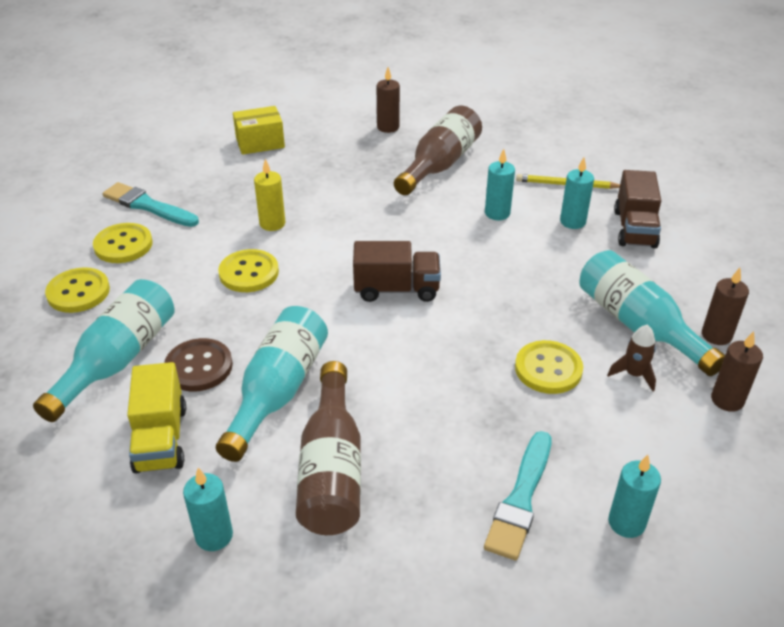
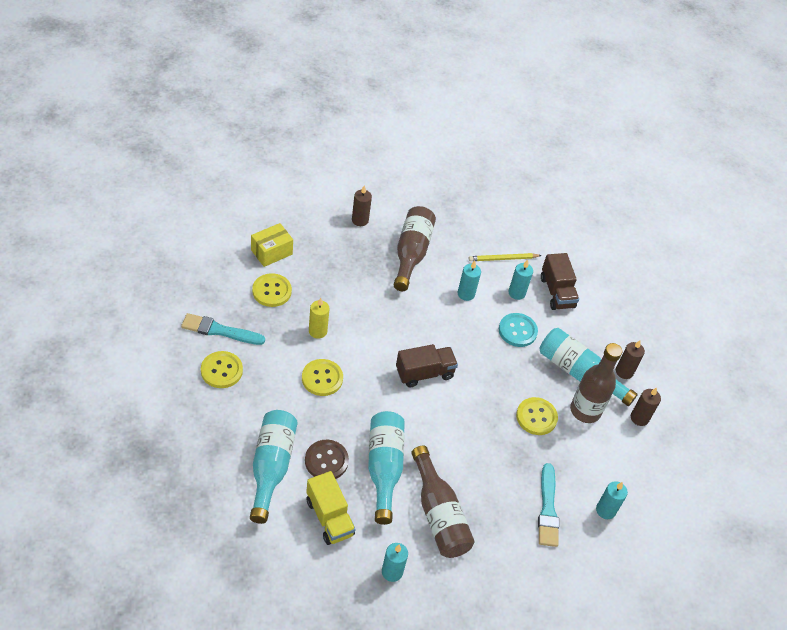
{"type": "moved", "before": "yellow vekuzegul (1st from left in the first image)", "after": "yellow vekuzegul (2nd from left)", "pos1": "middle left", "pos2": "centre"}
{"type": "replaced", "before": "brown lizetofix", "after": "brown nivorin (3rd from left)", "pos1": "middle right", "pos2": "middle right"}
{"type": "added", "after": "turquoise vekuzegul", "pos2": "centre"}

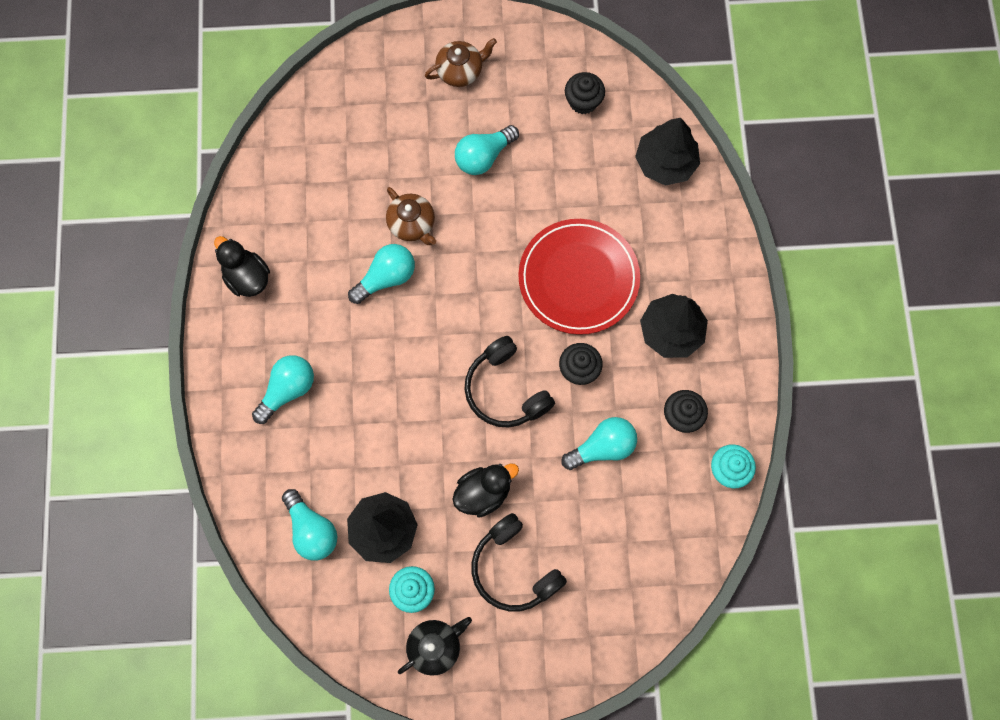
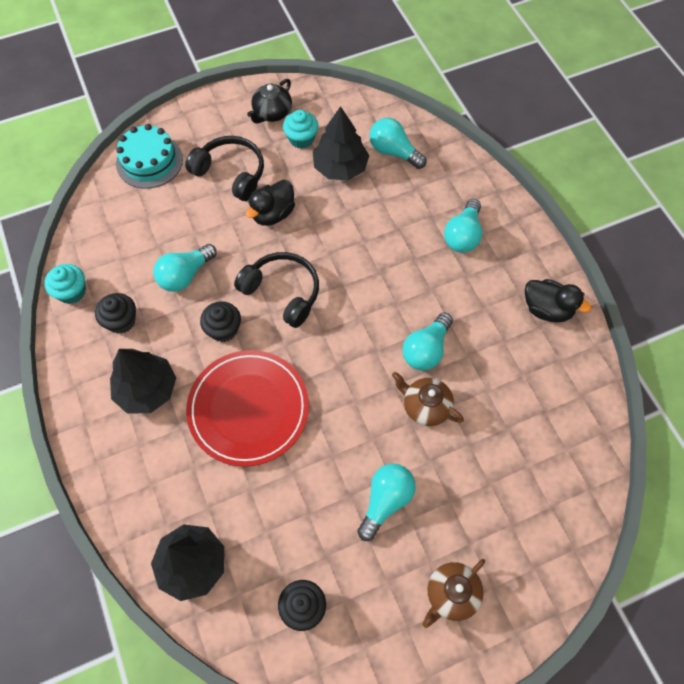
{"type": "added", "after": "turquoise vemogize", "pos2": "top left"}

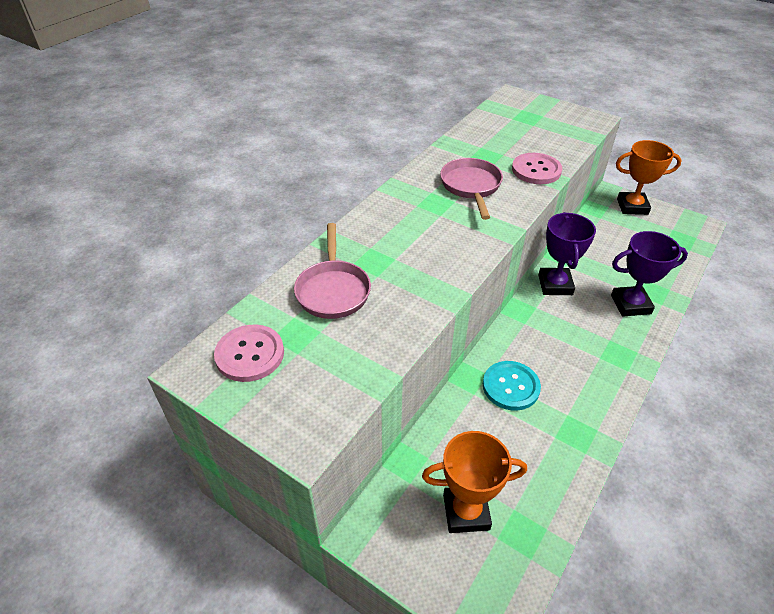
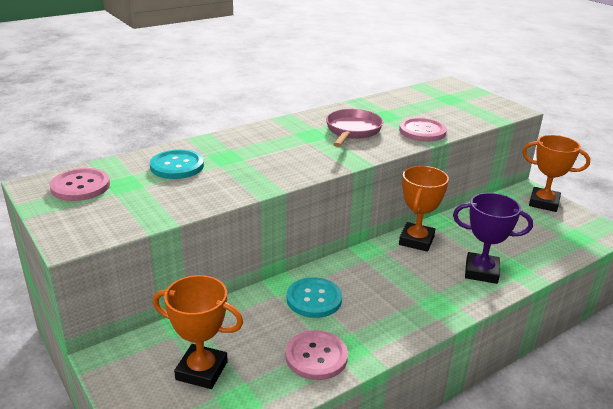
{"type": "replaced", "before": "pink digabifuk (1st from left)", "after": "turquoise vekuzegul (1st from left)", "pos1": "centre", "pos2": "middle left"}
{"type": "recoloured", "before": "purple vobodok (1st from left)", "after": "orange vobodok (2nd from left)", "pos1": "middle right", "pos2": "middle right"}
{"type": "added", "after": "pink vekuzegul (2nd from left)", "pos2": "bottom centre"}

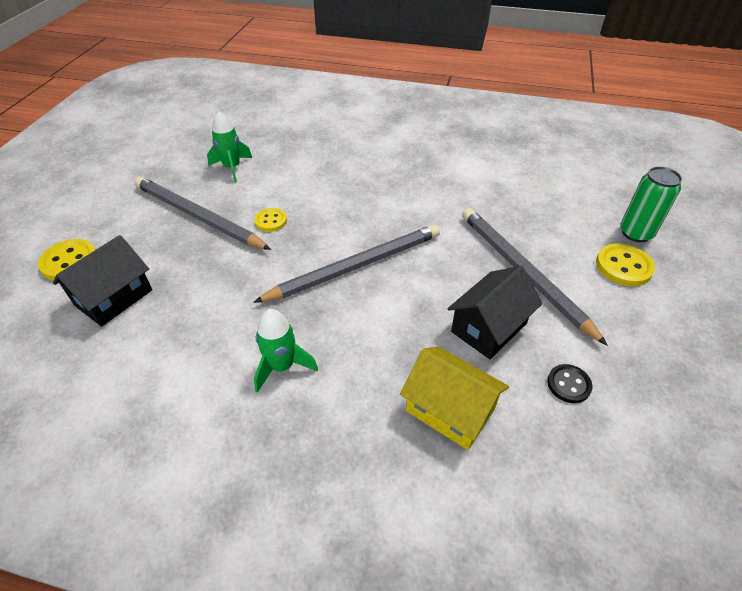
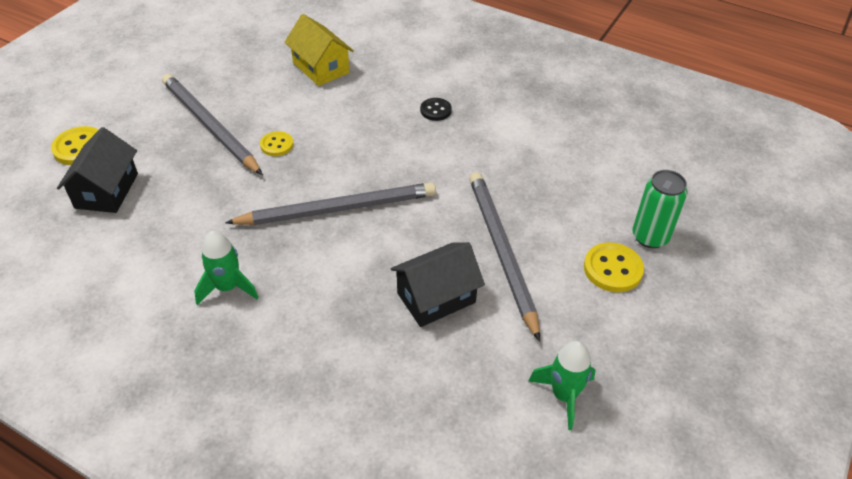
{"type": "turned", "before": "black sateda (1st from left)", "pos1": "middle left", "pos2": "middle left", "turn": -45}
{"type": "moved", "before": "green lizetofix (1st from left in the first image)", "after": "green lizetofix (2nd from left)", "pos1": "top left", "pos2": "bottom centre"}
{"type": "moved", "before": "yellow sateda", "pos1": "bottom centre", "pos2": "top centre"}
{"type": "moved", "before": "black vekuzegul", "pos1": "middle right", "pos2": "top centre"}

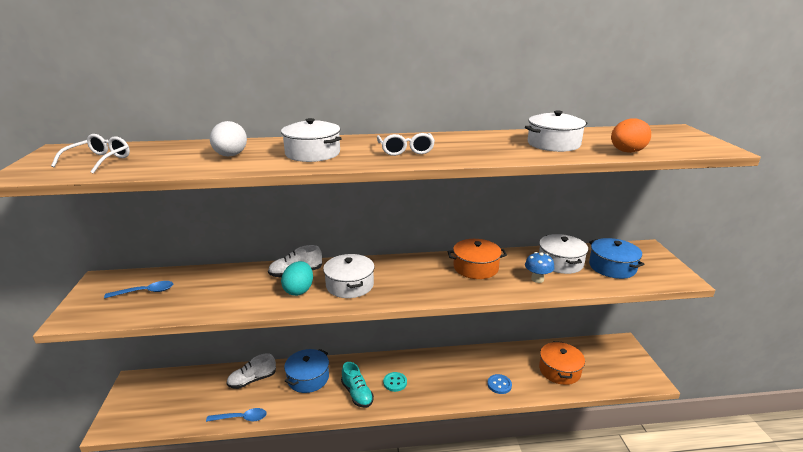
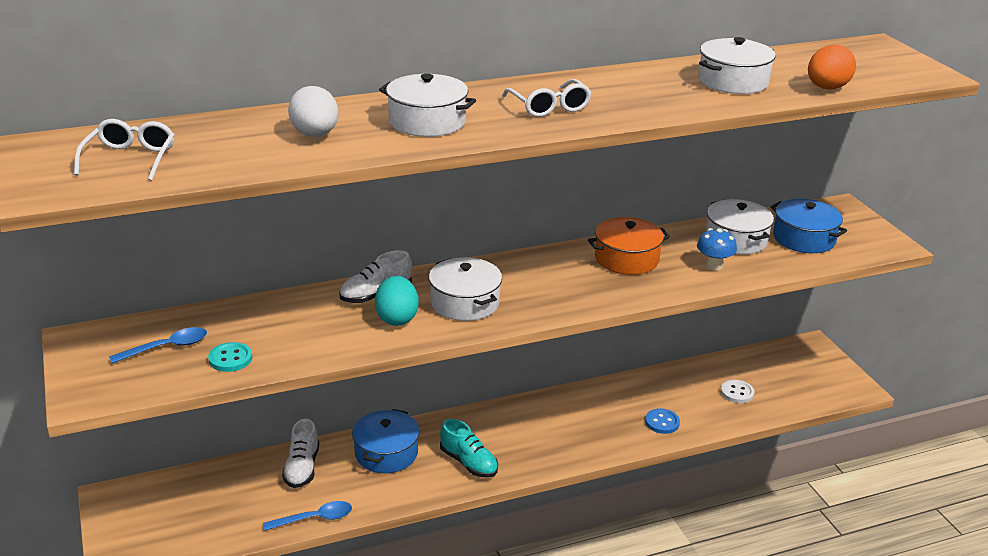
{"type": "turned", "before": "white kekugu (1st from left)", "pos1": "bottom left", "pos2": "bottom left", "turn": -45}
{"type": "moved", "before": "turquoise vekuzegul", "pos1": "bottom centre", "pos2": "middle left"}
{"type": "replaced", "before": "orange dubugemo (2nd from left)", "after": "white vekuzegul", "pos1": "bottom right", "pos2": "bottom right"}

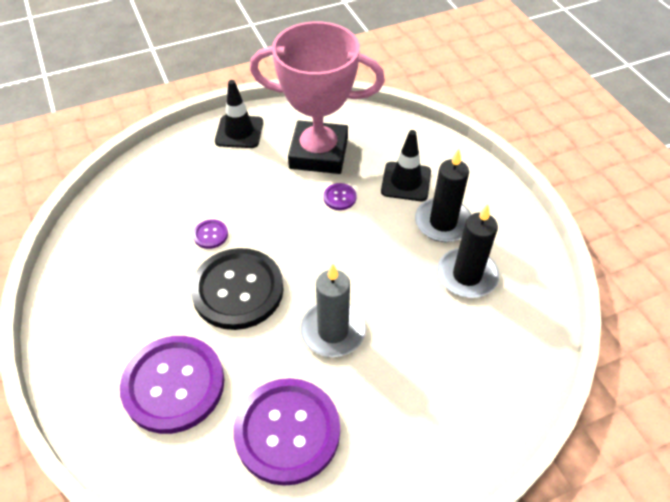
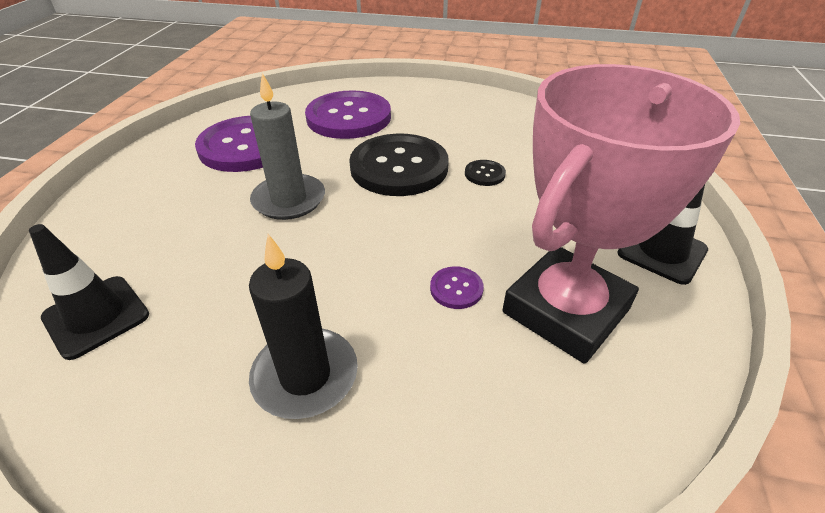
{"type": "recoloured", "before": "purple vekuzegul (2nd from left)", "after": "black vekuzegul (2nd from left)", "pos1": "middle left", "pos2": "centre"}
{"type": "moved", "before": "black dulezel (2nd from left in the first image)", "after": "black dulezel (1st from left)", "pos1": "top centre", "pos2": "middle left"}
{"type": "removed", "before": "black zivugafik (2nd from left)", "pos1": "middle right"}

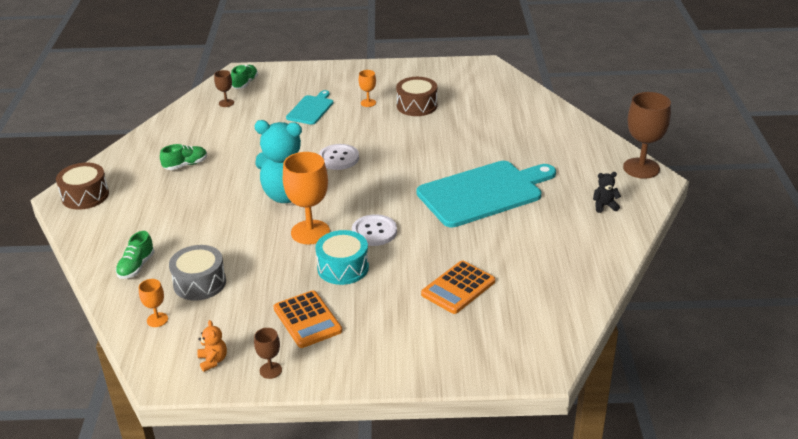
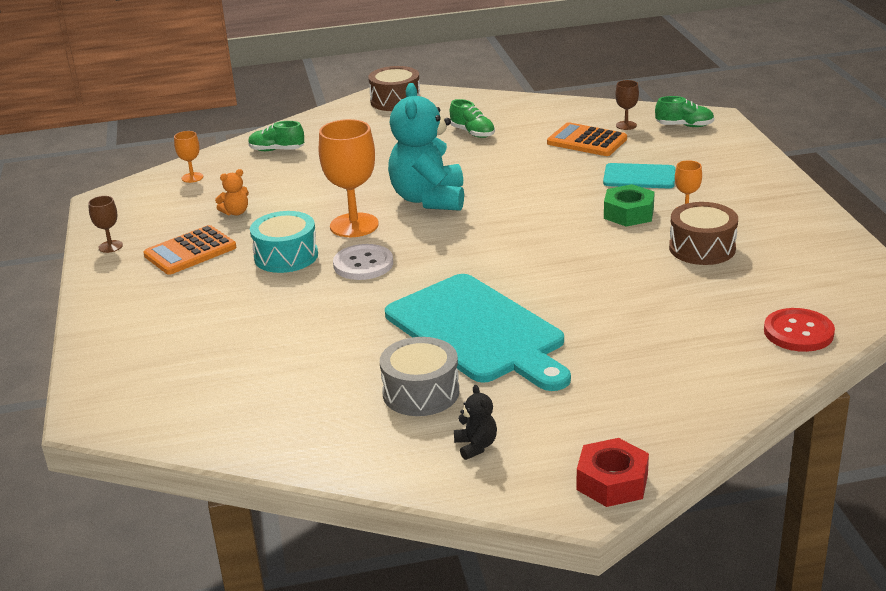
{"type": "moved", "before": "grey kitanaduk", "pos1": "middle left", "pos2": "centre"}
{"type": "moved", "before": "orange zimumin", "pos1": "bottom left", "pos2": "top left"}
{"type": "removed", "before": "white vekuzegul (1st from left)", "pos1": "centre"}
{"type": "moved", "before": "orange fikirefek (2nd from left)", "pos1": "centre", "pos2": "top centre"}
{"type": "replaced", "before": "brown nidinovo (3rd from left)", "after": "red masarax", "pos1": "top right", "pos2": "bottom right"}
{"type": "added", "after": "green masarax", "pos2": "middle right"}
{"type": "added", "after": "red vekuzegul", "pos2": "middle right"}

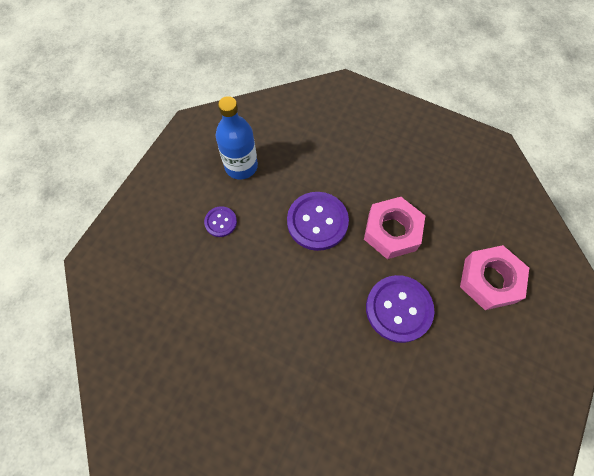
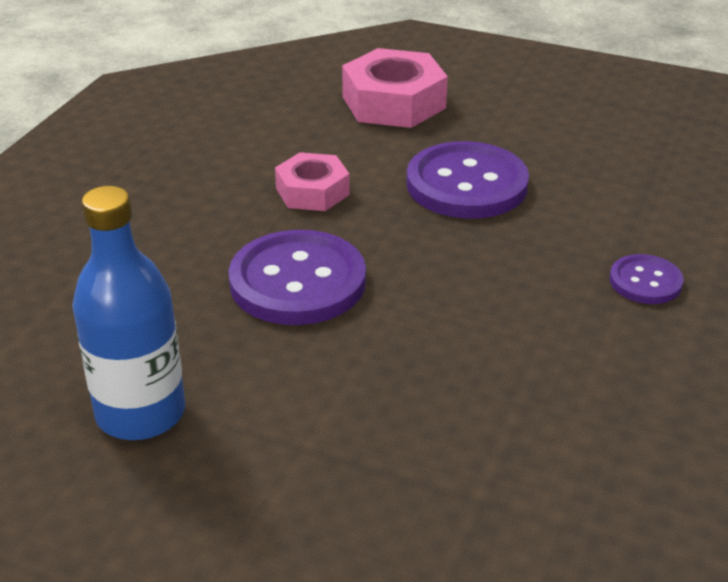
{"type": "moved", "before": "purple vekuzegul (1st from left in the first image)", "after": "purple vekuzegul (3rd from left)", "pos1": "centre", "pos2": "middle right"}
{"type": "resized", "before": "pink masarax (1st from left)", "pos1": "centre", "pos2": "top centre", "scale": 0.63}

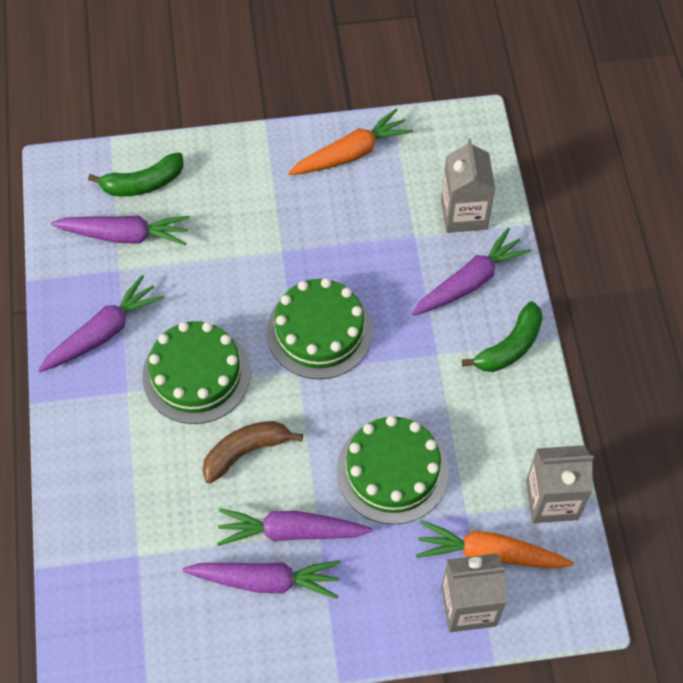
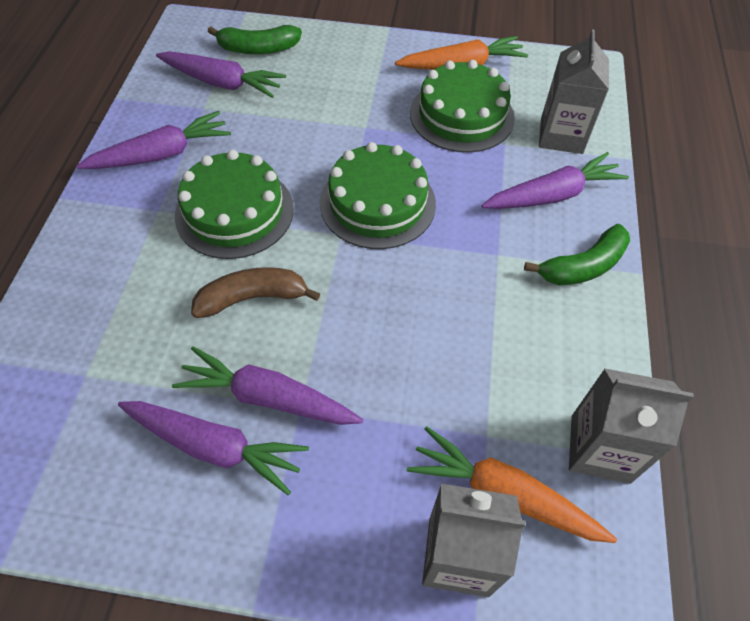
{"type": "moved", "before": "green vemogize (3rd from left)", "pos1": "bottom centre", "pos2": "top centre"}

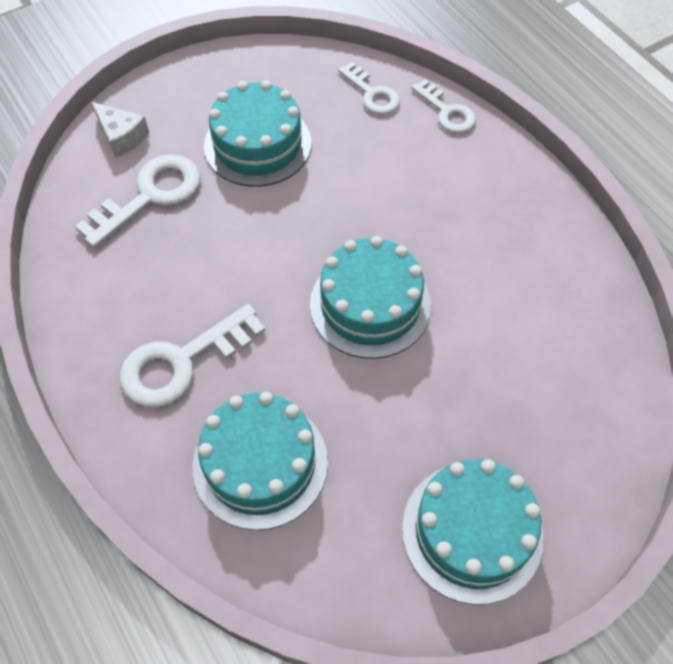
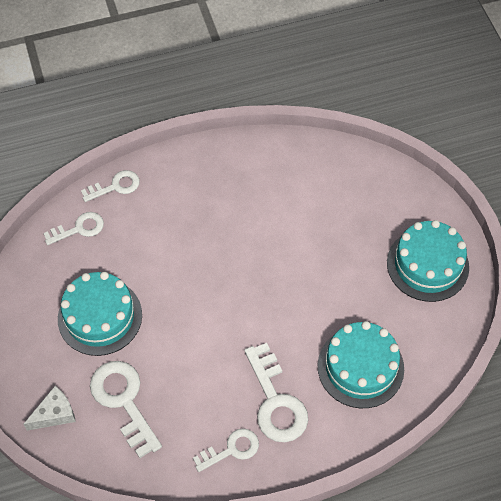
{"type": "removed", "before": "turquoise vemogize (3rd from left)", "pos1": "centre"}
{"type": "added", "after": "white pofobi (4th from left)", "pos2": "bottom centre"}

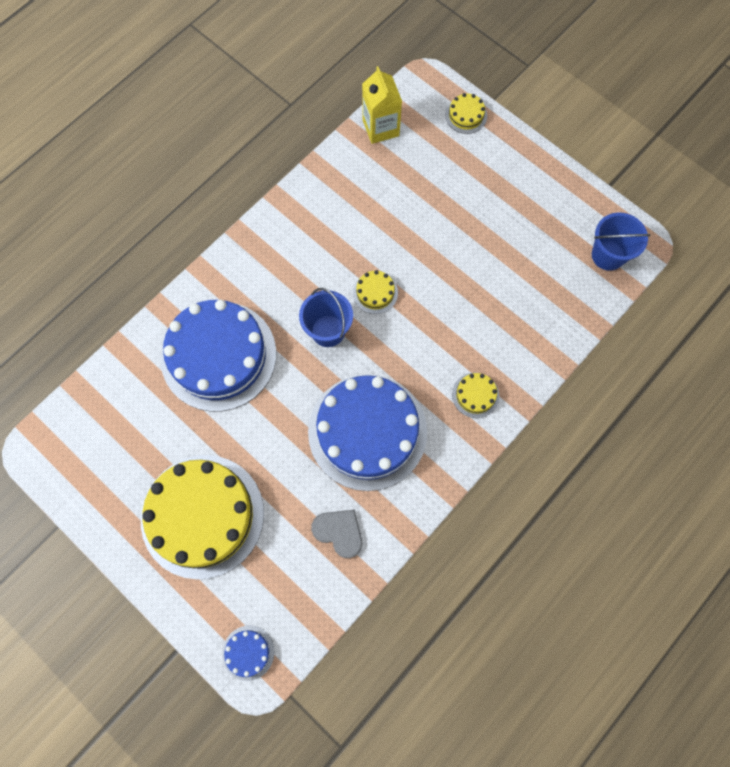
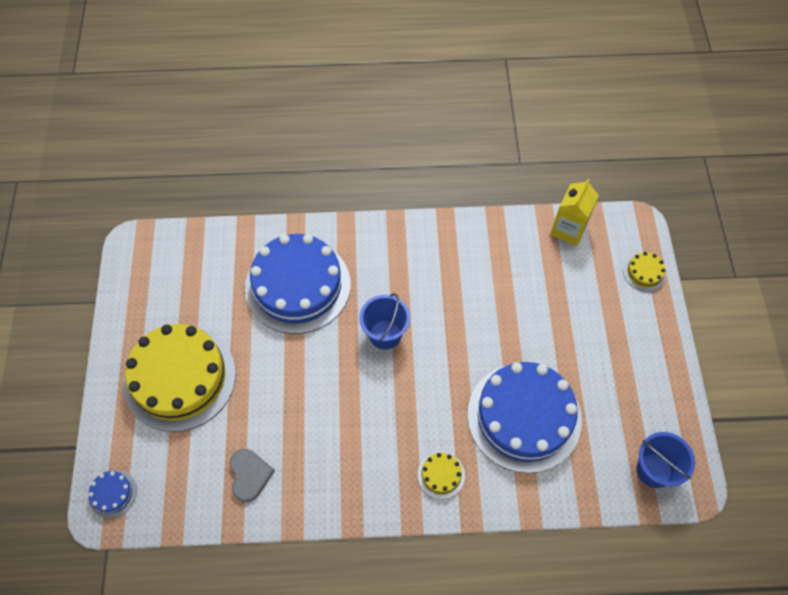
{"type": "moved", "before": "blue vemogize (3rd from left)", "pos1": "centre", "pos2": "bottom centre"}
{"type": "removed", "before": "yellow vemogize (2nd from left)", "pos1": "centre"}

